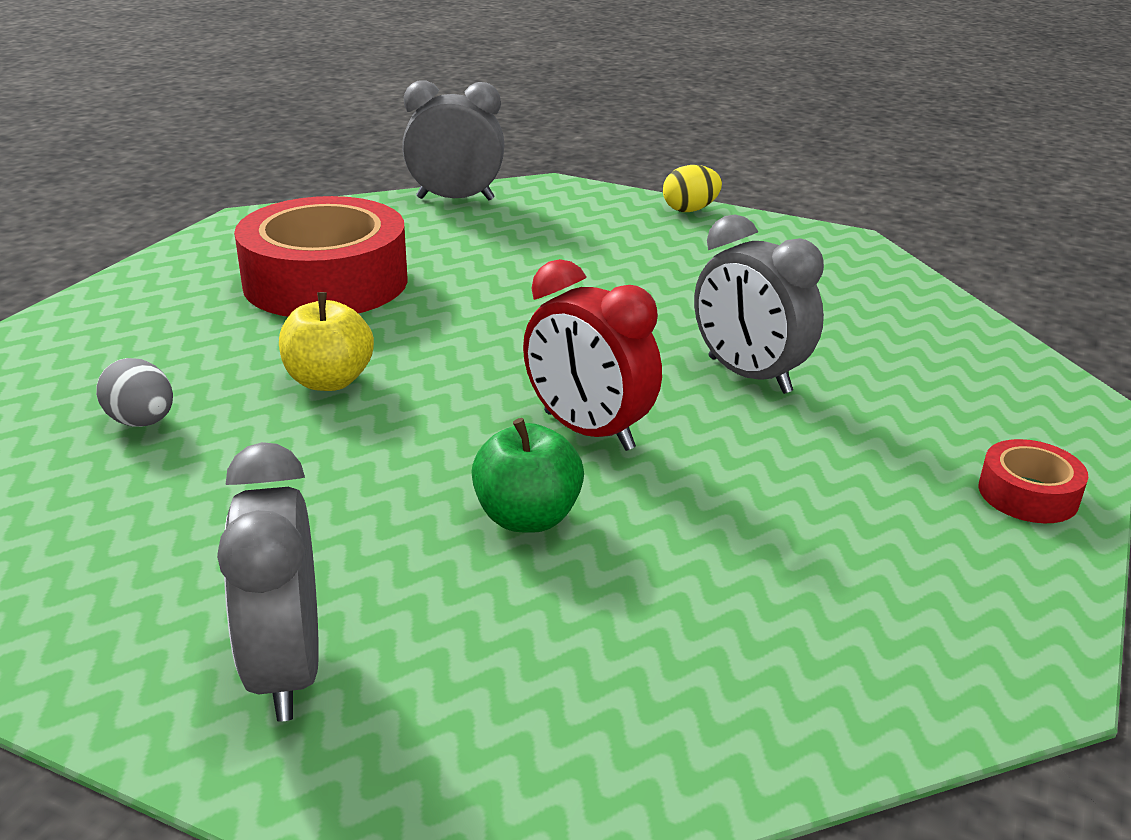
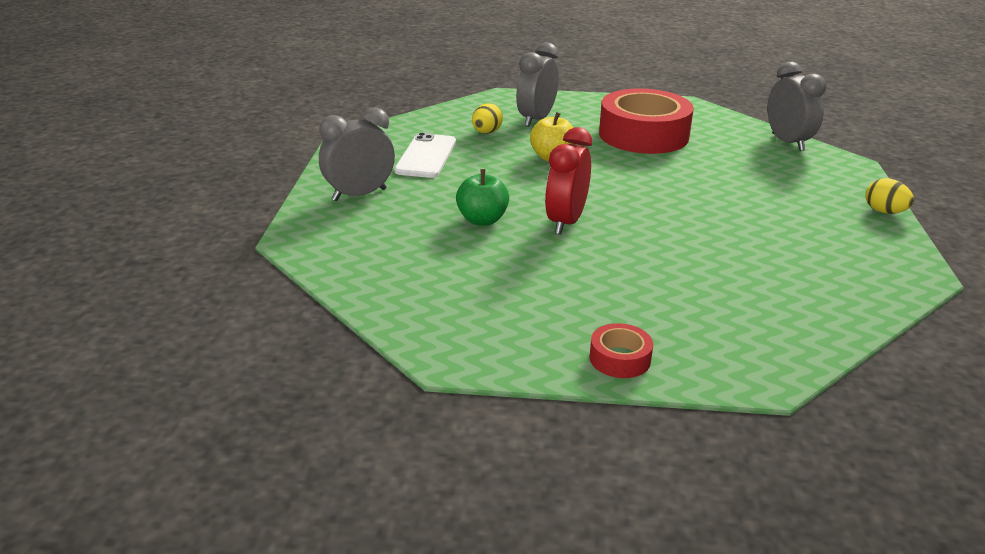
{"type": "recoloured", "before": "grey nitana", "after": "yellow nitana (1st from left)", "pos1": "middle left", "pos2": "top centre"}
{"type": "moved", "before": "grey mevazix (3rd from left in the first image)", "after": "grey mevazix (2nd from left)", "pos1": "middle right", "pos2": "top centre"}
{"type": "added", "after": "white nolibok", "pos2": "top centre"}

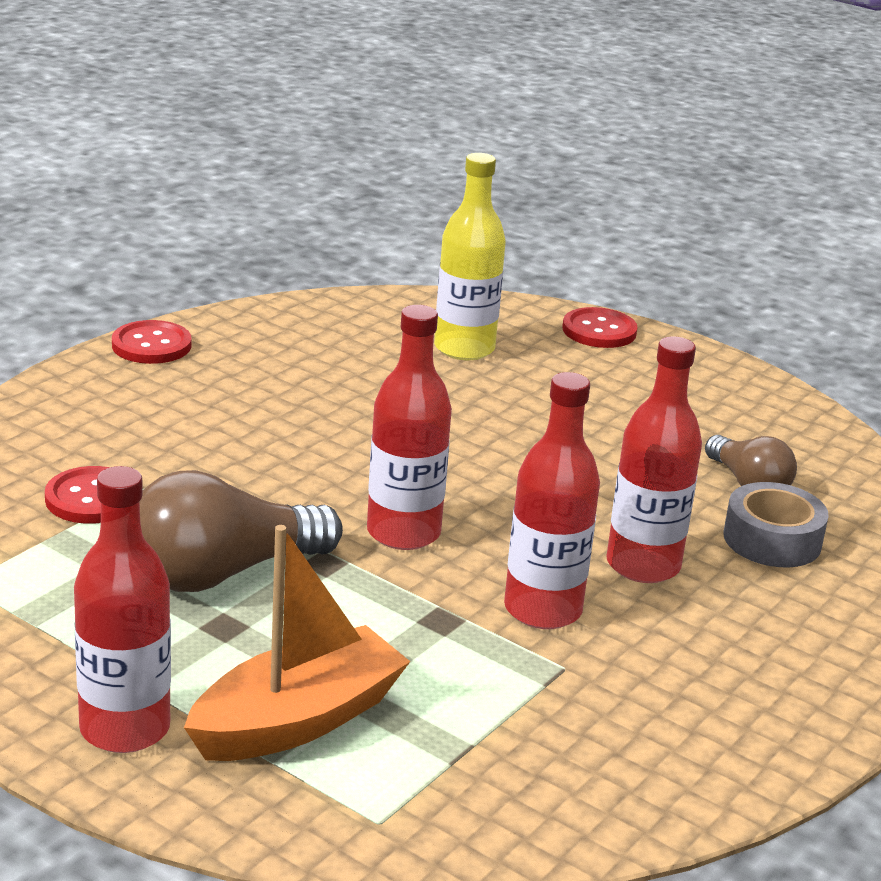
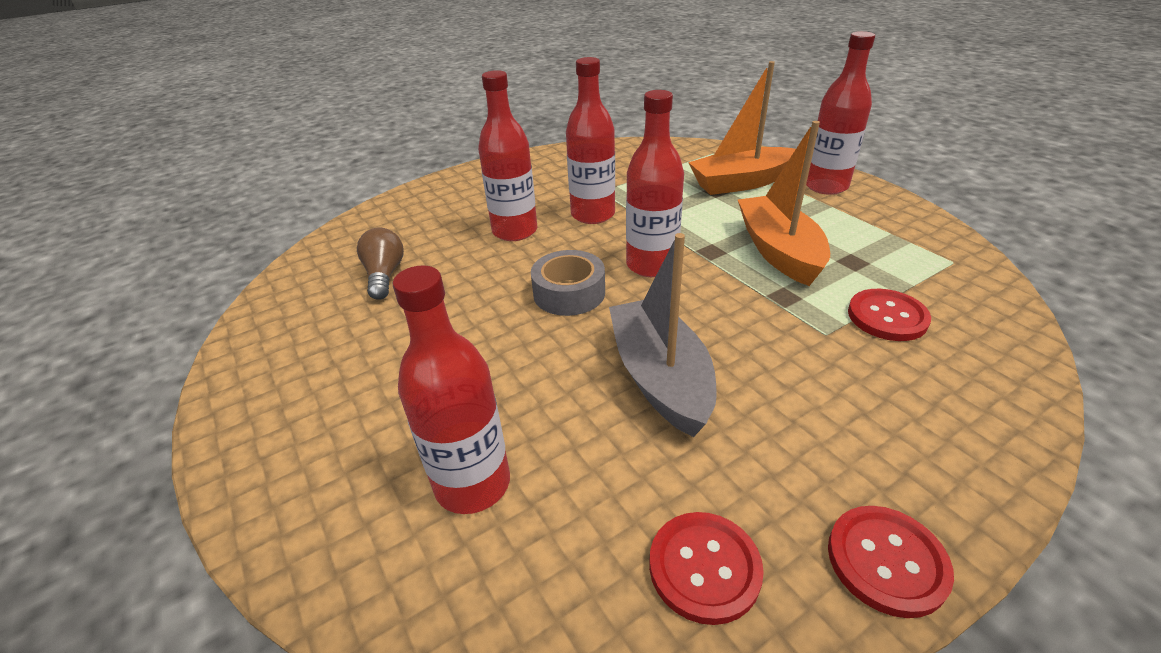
{"type": "replaced", "before": "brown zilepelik (1st from left)", "after": "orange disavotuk (2nd from left)", "pos1": "middle left", "pos2": "top right"}
{"type": "recoloured", "before": "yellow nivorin", "after": "red nivorin (1st from left)", "pos1": "top centre", "pos2": "centre"}
{"type": "moved", "before": "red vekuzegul (3rd from left in the first image)", "after": "red vekuzegul (1st from left)", "pos1": "middle right", "pos2": "bottom centre"}
{"type": "moved", "before": "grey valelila", "pos1": "middle right", "pos2": "centre"}
{"type": "added", "after": "grey disavotuk", "pos2": "centre"}

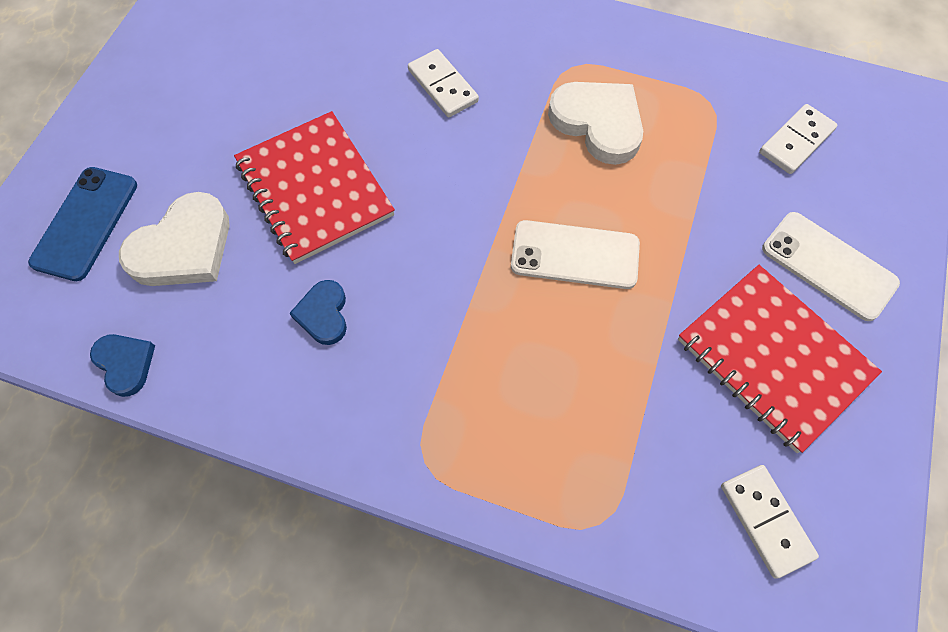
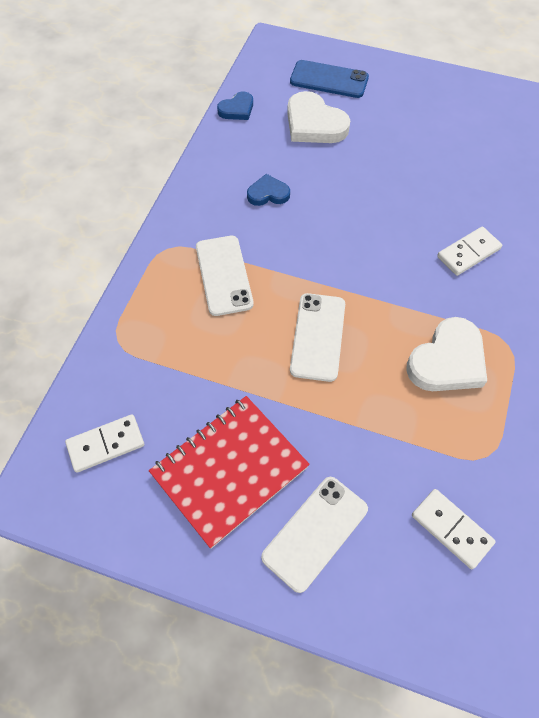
{"type": "removed", "before": "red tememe (1st from left)", "pos1": "top left"}
{"type": "added", "after": "white nolibok (1st from left)", "pos2": "centre"}

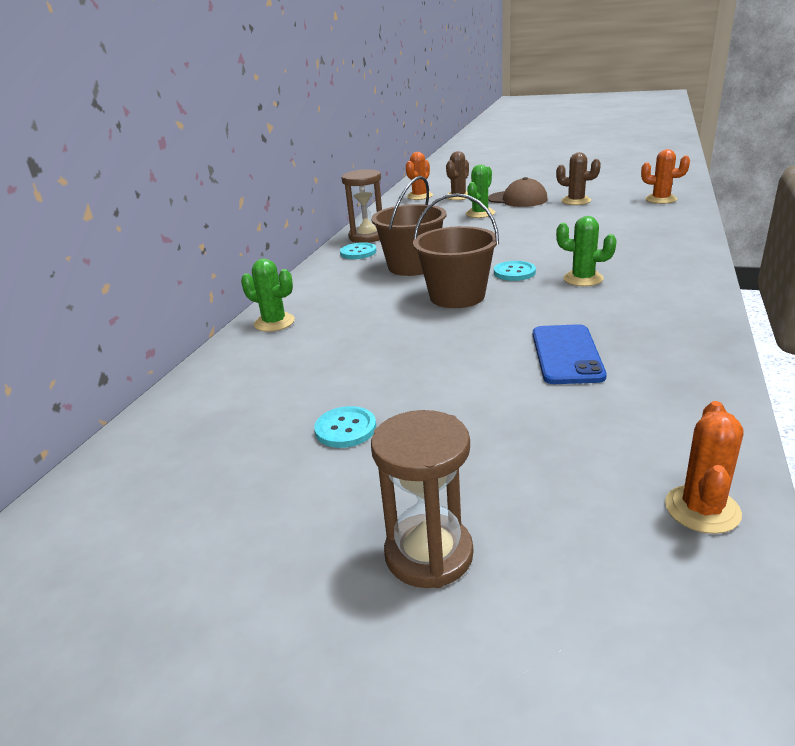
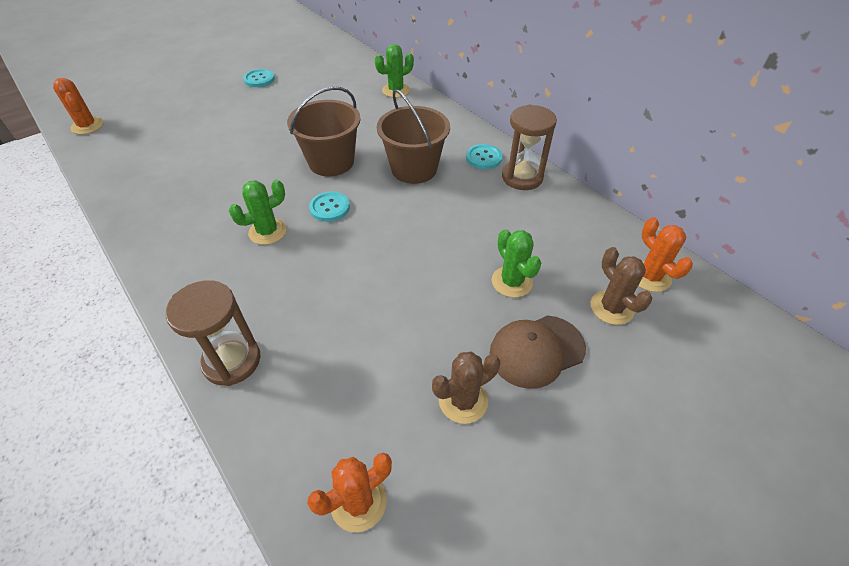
{"type": "moved", "before": "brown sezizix (2nd from left in the first image)", "after": "brown sezizix (1st from left)", "pos1": "bottom centre", "pos2": "middle left"}
{"type": "removed", "before": "blue nolibok", "pos1": "middle right"}

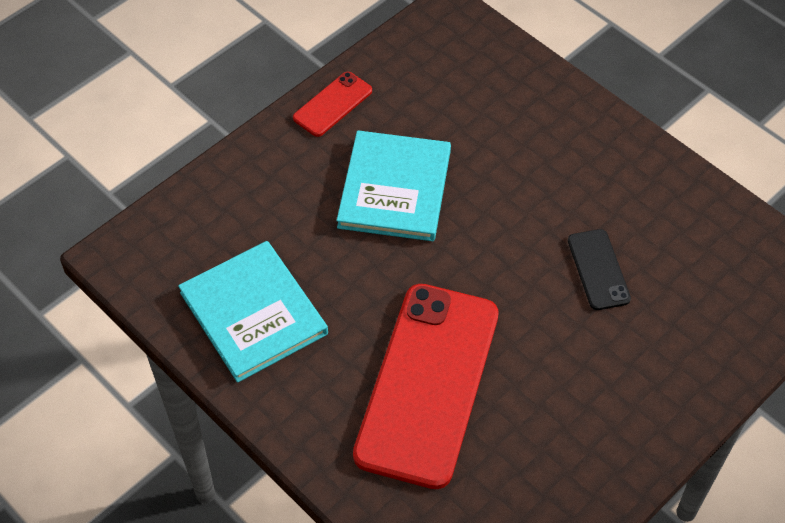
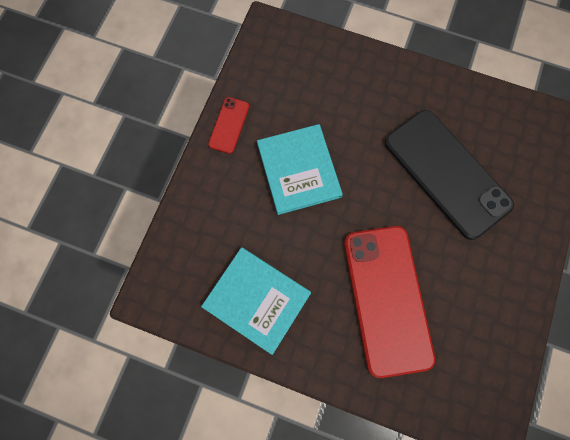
{"type": "resized", "before": "black nolibok", "pos1": "middle right", "pos2": "middle right", "scale": 2.26}

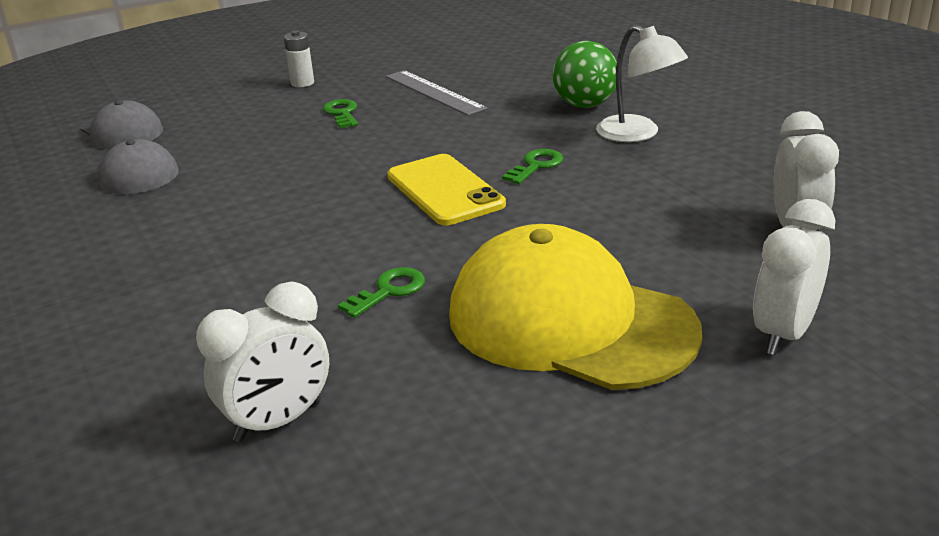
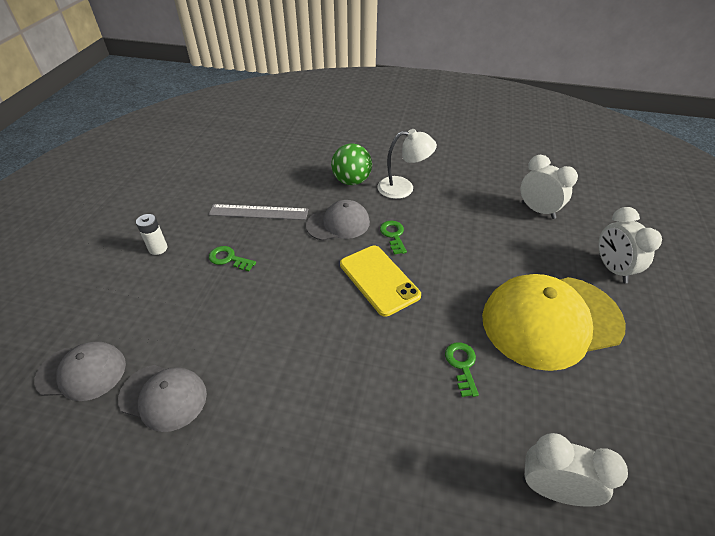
{"type": "turned", "before": "white mevazix (1st from left in the first image)", "pos1": "bottom left", "pos2": "bottom right", "turn": -75}
{"type": "turned", "before": "yellow nolibok", "pos1": "centre", "pos2": "centre", "turn": 45}
{"type": "added", "after": "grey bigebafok (3rd from left)", "pos2": "centre"}

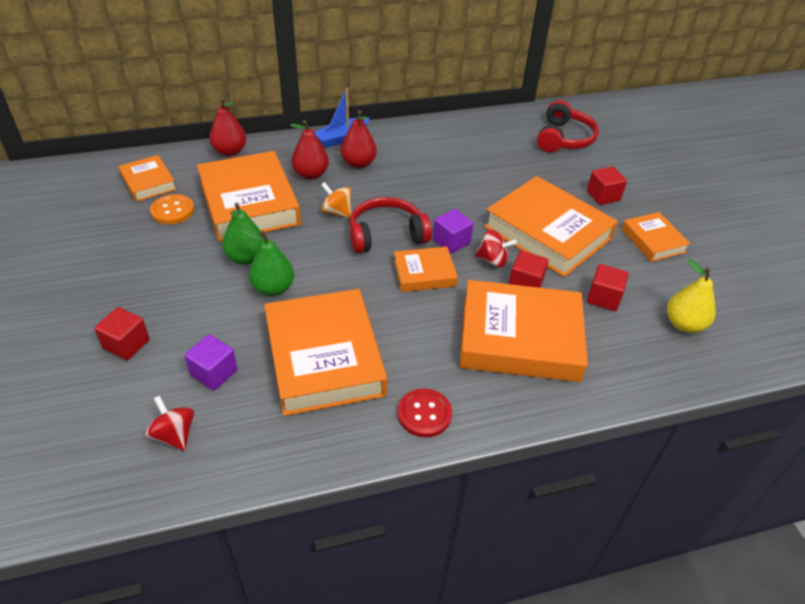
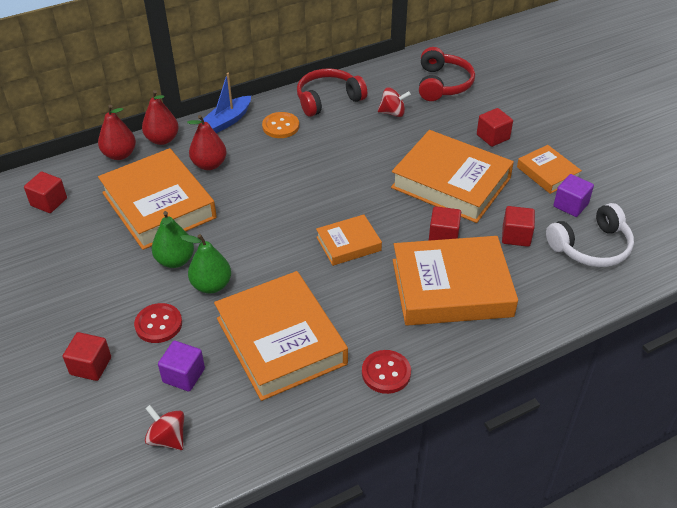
{"type": "replaced", "before": "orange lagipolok (1st from left)", "after": "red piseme (1st from left)", "pos1": "top left", "pos2": "middle left"}
{"type": "moved", "before": "orange vekuzegul", "pos1": "middle left", "pos2": "top centre"}
{"type": "removed", "before": "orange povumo", "pos1": "top centre"}
{"type": "moved", "before": "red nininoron (3rd from left in the first image)", "after": "red nininoron (2nd from left)", "pos1": "top centre", "pos2": "top left"}
{"type": "moved", "before": "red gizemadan (1st from left)", "pos1": "centre", "pos2": "top centre"}
{"type": "moved", "before": "purple piseme (2nd from left)", "pos1": "centre", "pos2": "middle right"}
{"type": "moved", "before": "red povumo (2nd from left)", "pos1": "centre", "pos2": "top centre"}
{"type": "replaced", "before": "yellow nininoron", "after": "white gizemadan", "pos1": "middle right", "pos2": "middle right"}
{"type": "added", "after": "red vekuzegul (1st from left)", "pos2": "middle left"}

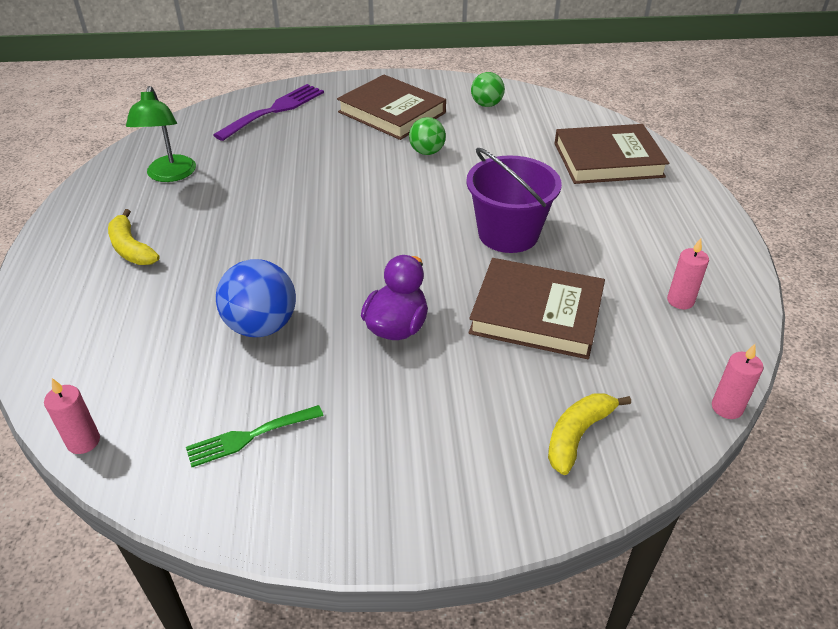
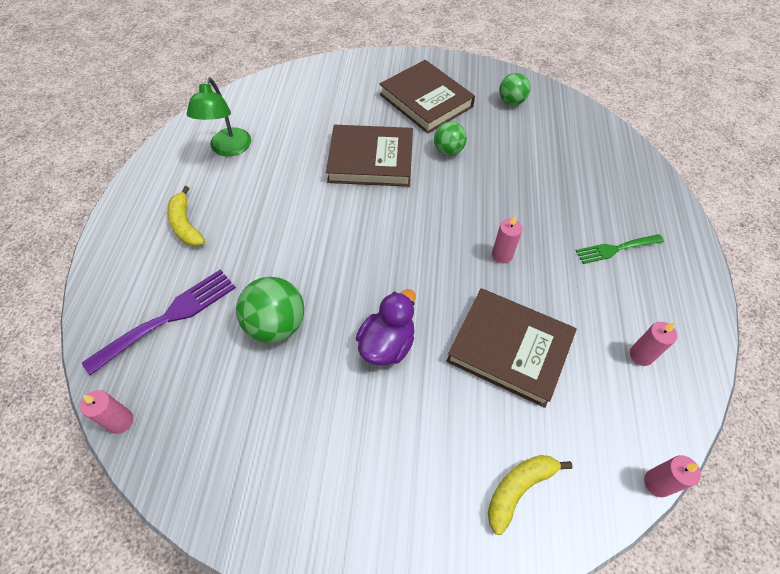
{"type": "moved", "before": "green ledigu", "pos1": "bottom left", "pos2": "middle right"}
{"type": "moved", "before": "purple ledigu", "pos1": "top left", "pos2": "middle left"}
{"type": "recoloured", "before": "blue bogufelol", "after": "green bogufelol (1st from left)", "pos1": "middle left", "pos2": "centre"}
{"type": "replaced", "before": "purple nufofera", "after": "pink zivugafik (2nd from left)", "pos1": "top centre", "pos2": "centre"}
{"type": "moved", "before": "brown lagipolok (3rd from left in the first image)", "after": "brown lagipolok (1st from left)", "pos1": "top right", "pos2": "top centre"}

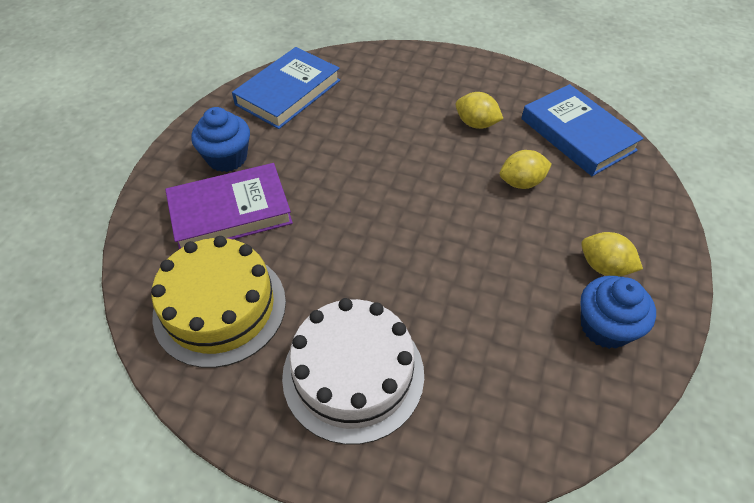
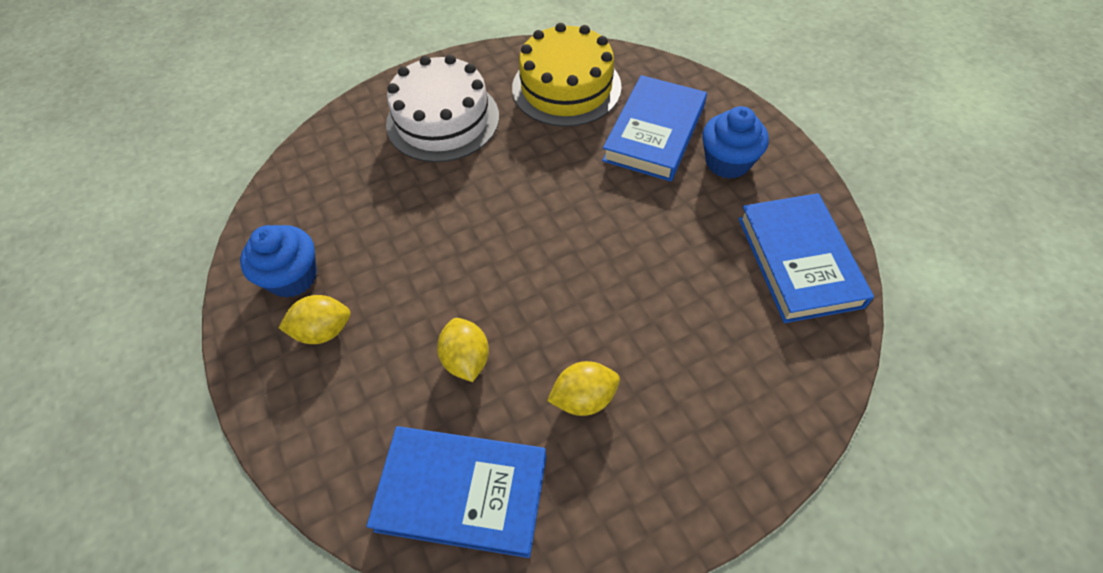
{"type": "recoloured", "before": "purple lagipolok", "after": "blue lagipolok (2nd from left)", "pos1": "middle left", "pos2": "top centre"}
{"type": "turned", "before": "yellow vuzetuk (2nd from left)", "pos1": "middle right", "pos2": "centre", "turn": -45}

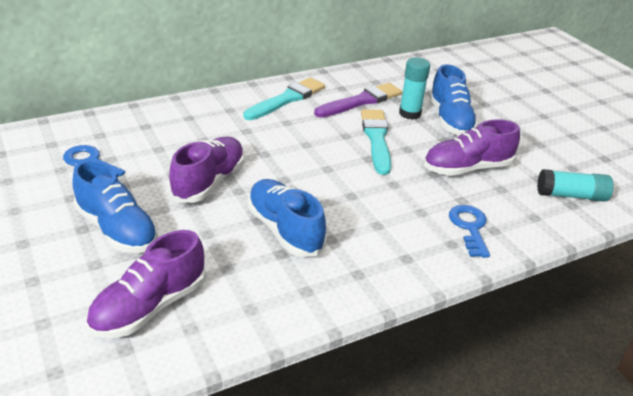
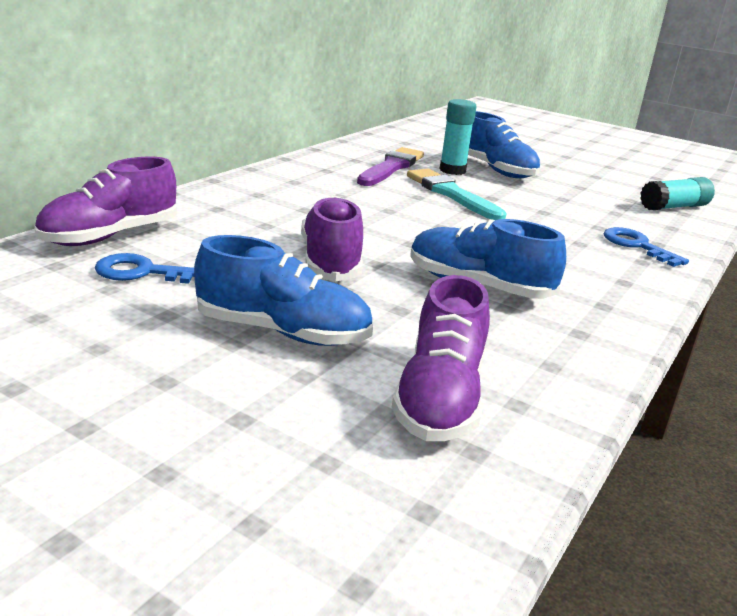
{"type": "removed", "before": "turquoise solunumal (1st from left)", "pos1": "top centre"}
{"type": "moved", "before": "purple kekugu (3rd from left in the first image)", "after": "purple kekugu (1st from left)", "pos1": "middle right", "pos2": "top left"}

